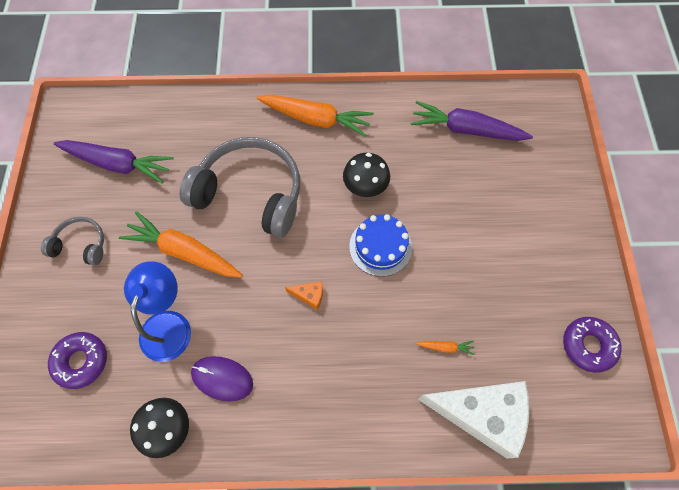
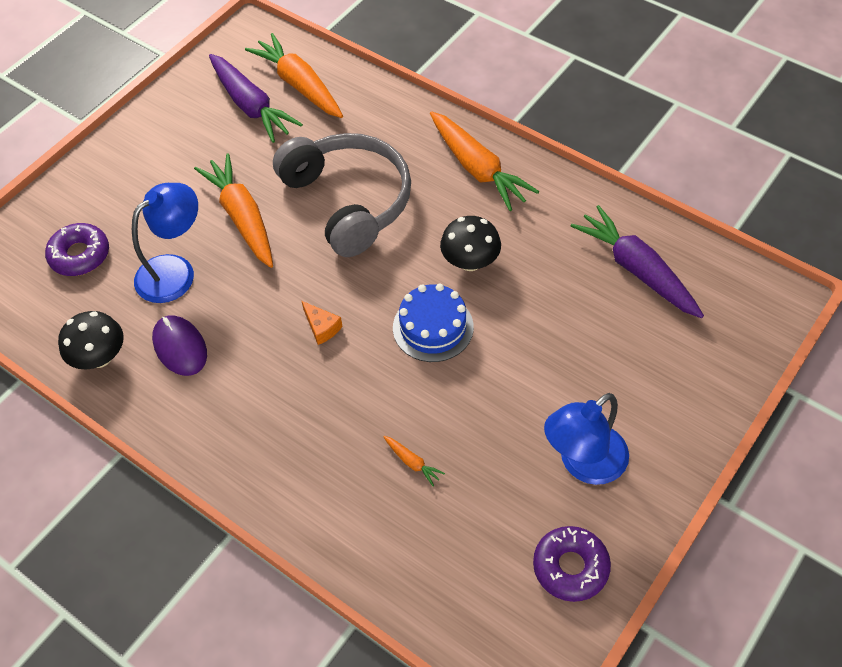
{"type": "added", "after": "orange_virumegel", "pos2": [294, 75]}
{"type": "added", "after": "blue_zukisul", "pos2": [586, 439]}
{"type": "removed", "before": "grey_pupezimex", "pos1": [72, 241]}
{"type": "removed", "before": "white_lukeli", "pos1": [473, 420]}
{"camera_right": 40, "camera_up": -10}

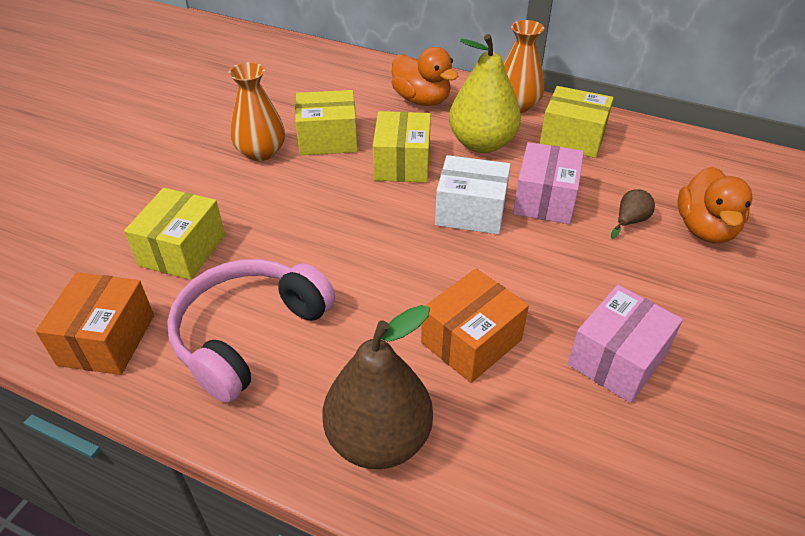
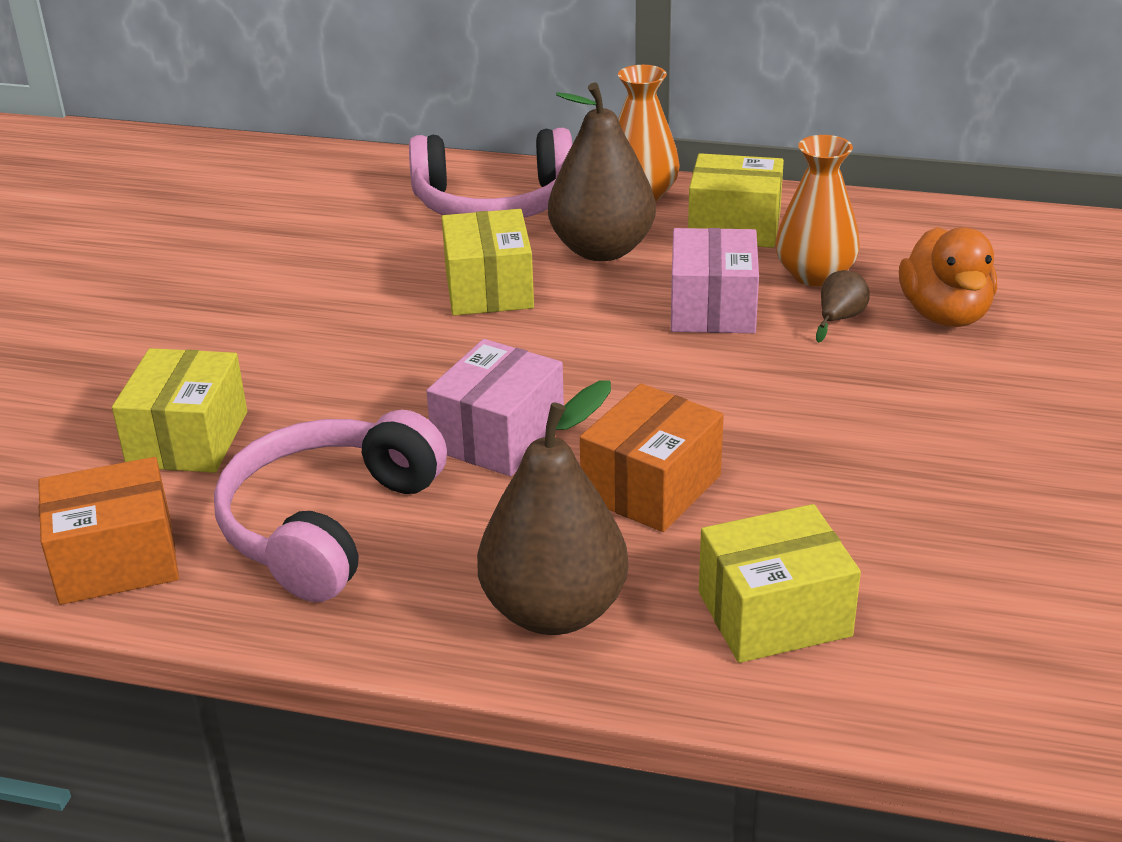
{"type": "turned", "before": "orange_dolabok", "pos1": [95, 323], "pos2": [108, 531], "turn": 75}
{"type": "replaced", "before": "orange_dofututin", "after": "pink_pupezimex", "pos1": [425, 76], "pos2": [490, 173]}
{"type": "moved", "before": "pink_dolabok", "pos1": [625, 344], "pos2": [495, 408]}
{"type": "recoloured", "before": "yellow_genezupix", "after": "brown_genezupix", "pos1": [485, 93], "pos2": [602, 172]}
{"type": "moved", "before": "yellow_dolabok", "pos1": [326, 122], "pos2": [780, 583]}
{"type": "moved", "before": "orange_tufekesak", "pos1": [256, 111], "pos2": [817, 210]}
{"type": "removed", "before": "white_dolabok", "pos1": [473, 194]}
{"camera_right": -10, "camera_up": -10}

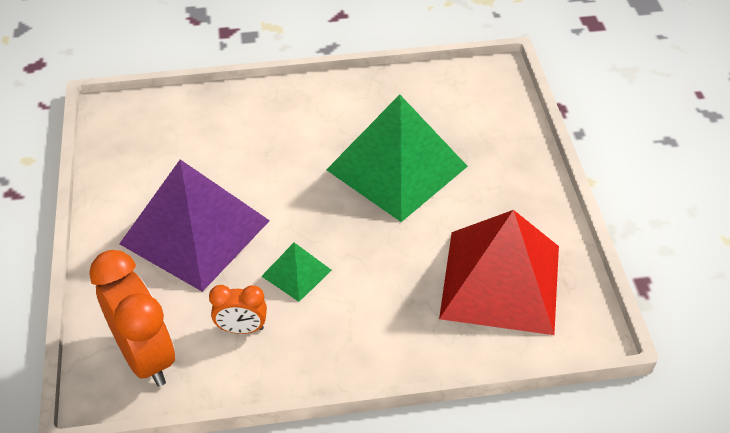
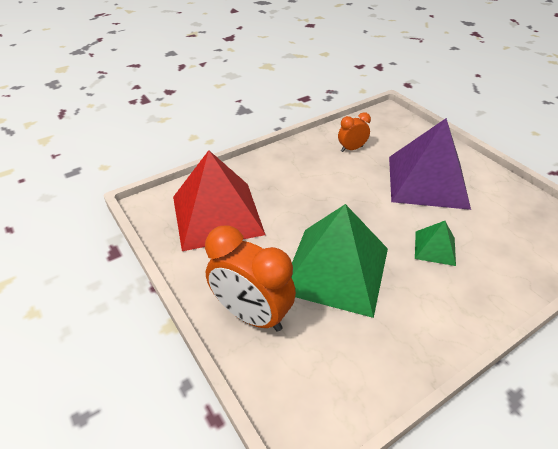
{"type": "moved", "before": "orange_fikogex", "pos1": [132, 318], "pos2": [250, 278]}
{"type": "moved", "before": "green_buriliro", "pos1": [296, 272], "pos2": [435, 243]}
{"camera_right": 155, "camera_up": -5}

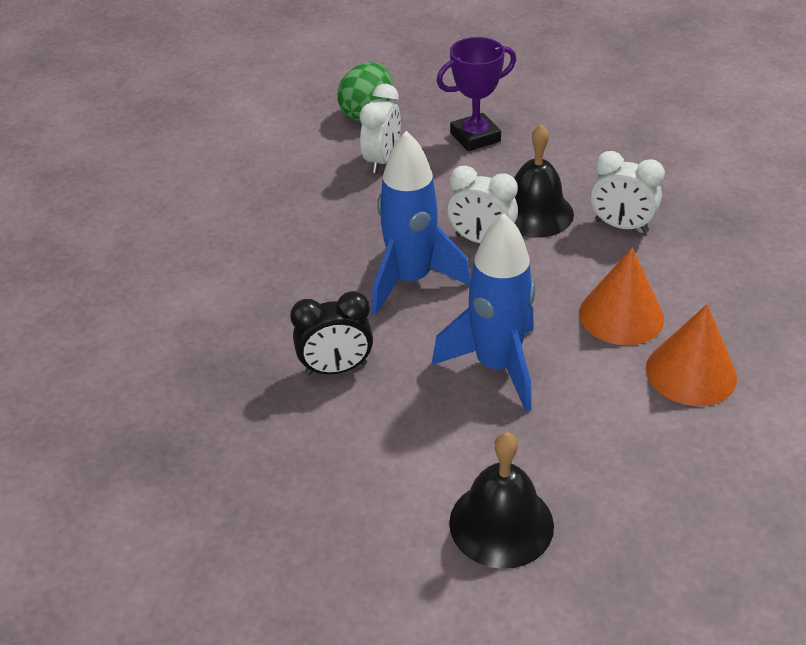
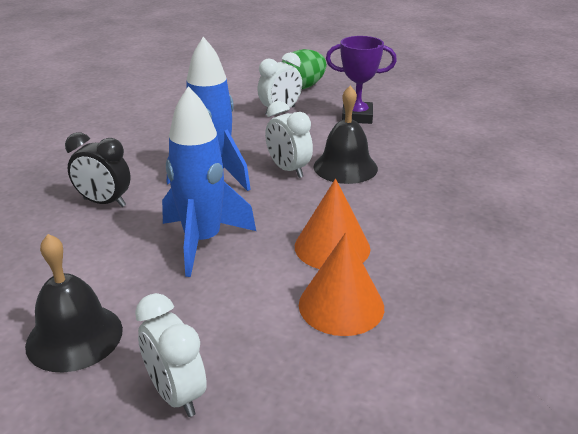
{"type": "moved", "before": "white_fikogex", "pos1": [628, 192], "pos2": [171, 355]}
{"camera_right": 30, "camera_up": -10}

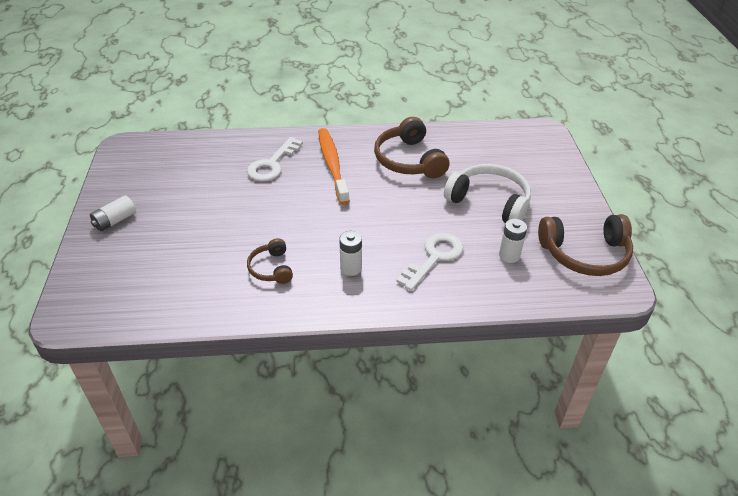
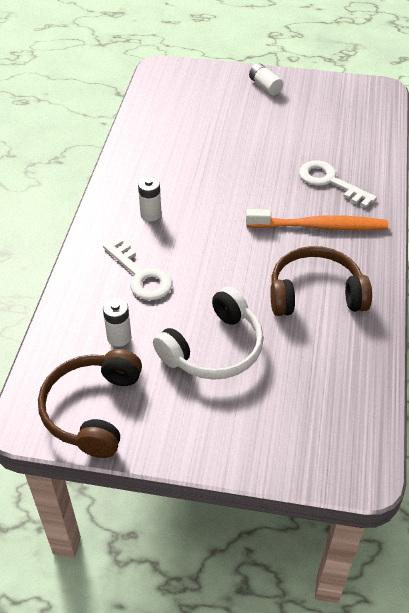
{"type": "removed", "before": "brown_pupezimex", "pos1": [270, 261]}
{"camera_right": 105, "camera_up": 5}

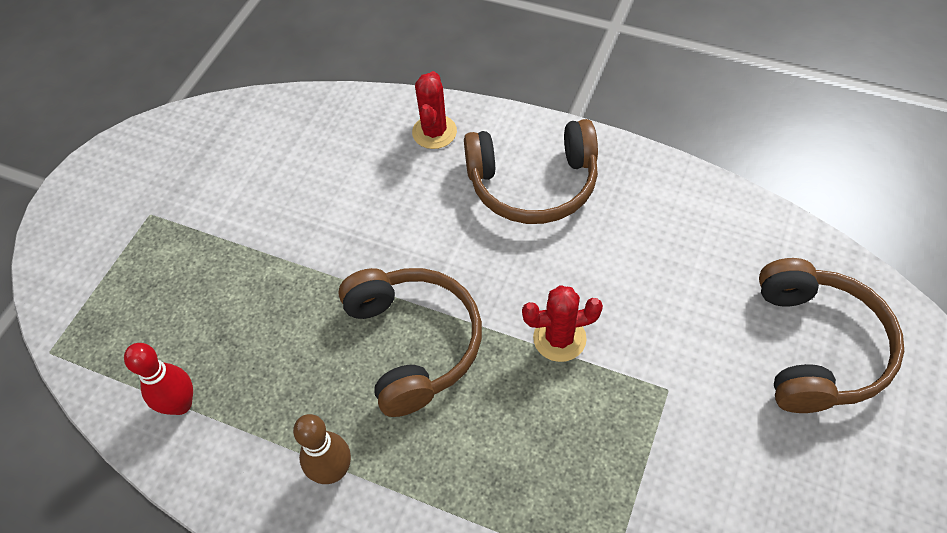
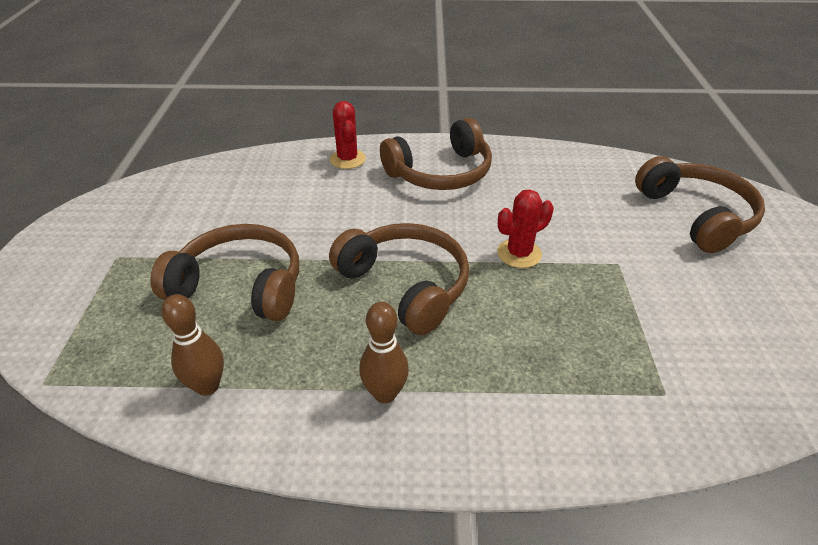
{"type": "added", "after": "brown_pupezimex", "pos2": [224, 272]}
{"type": "recoloured", "before": "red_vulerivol", "after": "brown_vulerivol", "pos1": [158, 379], "pos2": [192, 345]}
{"camera_right": -25, "camera_up": -15}

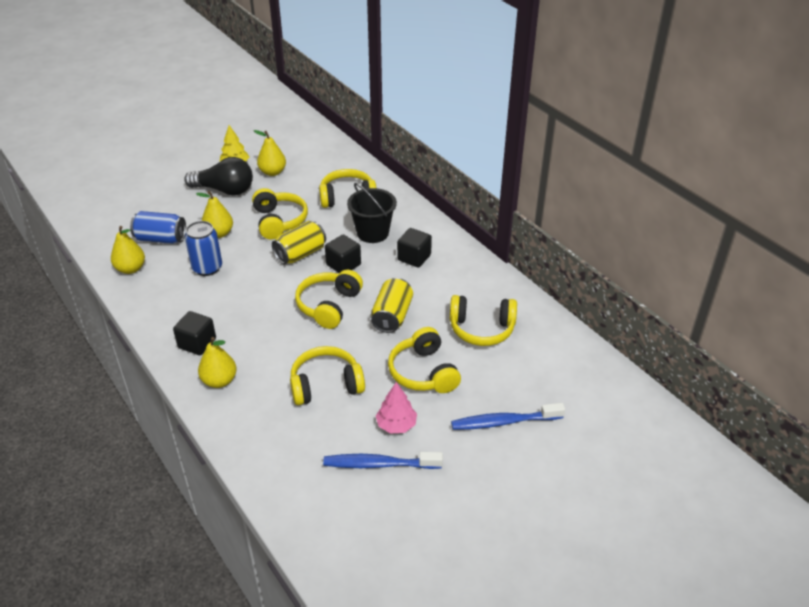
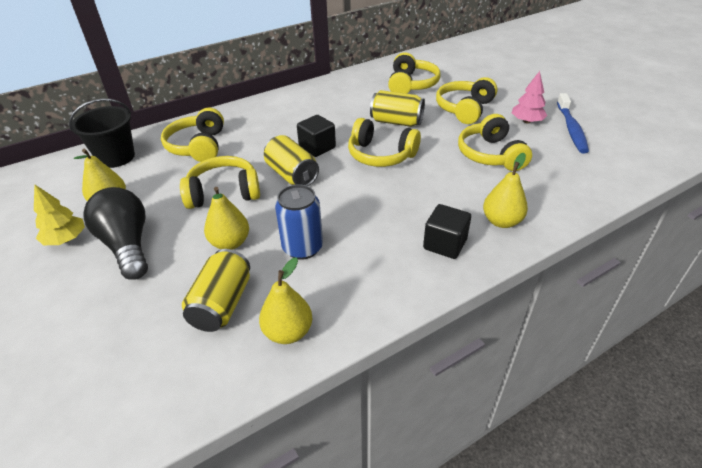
{"type": "moved", "before": "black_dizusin", "pos1": [372, 213], "pos2": [102, 133]}
{"type": "turned", "before": "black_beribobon", "pos1": [218, 176], "pos2": [115, 233], "turn": -45}
{"type": "recoloured", "before": "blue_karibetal", "after": "yellow_karibetal", "pos1": [158, 227], "pos2": [216, 290]}
{"type": "turned", "before": "yellow_pupezimex", "pos1": [424, 360], "pos2": [467, 100], "turn": 135}
{"type": "removed", "before": "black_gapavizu", "pos1": [414, 248]}
{"type": "removed", "before": "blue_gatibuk", "pos1": [508, 416]}
{"camera_right": -85, "camera_up": 0}

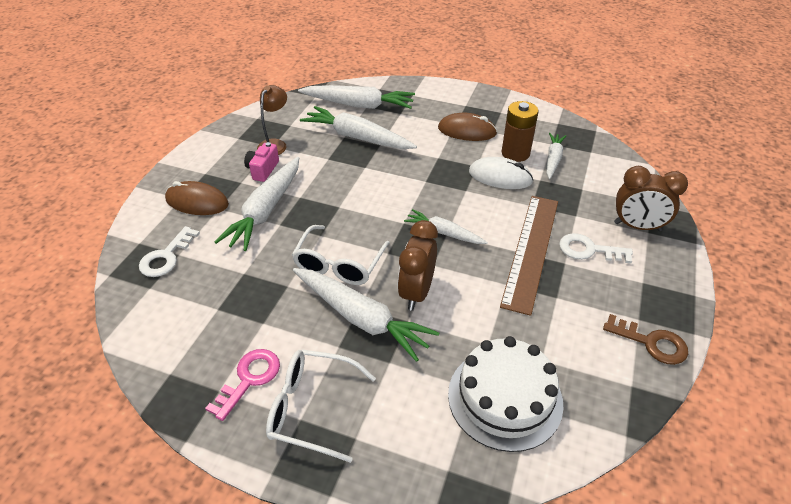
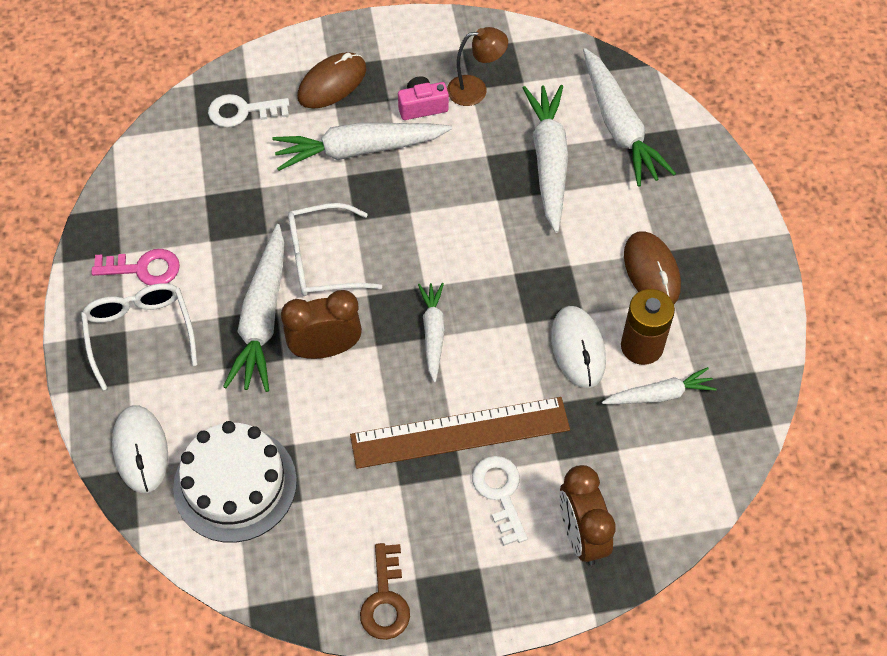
{"type": "added", "after": "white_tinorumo", "pos2": [140, 449]}
{"type": "turned", "before": "brown_tinorumo", "pos1": [197, 198], "pos2": [331, 80], "turn": 60}
{"camera_right": 60, "camera_up": 15}

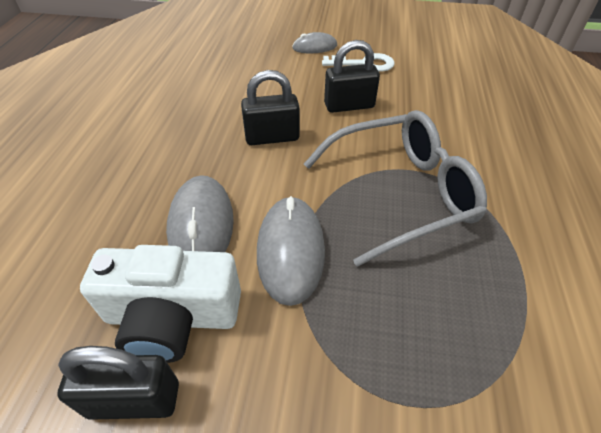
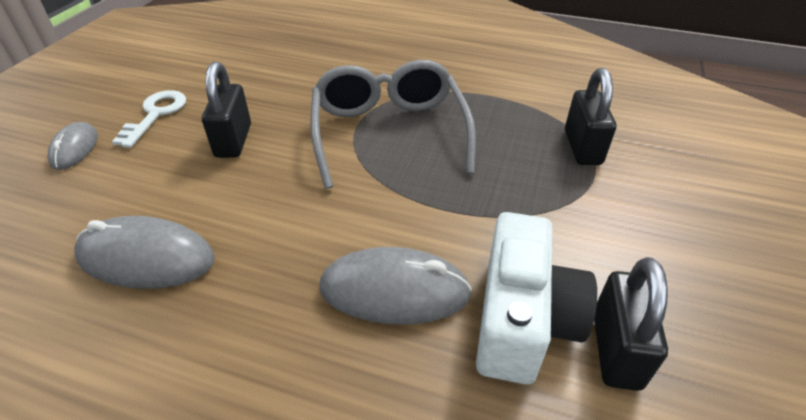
{"type": "moved", "before": "grey_tinorumo", "pos1": [291, 251], "pos2": [144, 252]}
{"type": "moved", "before": "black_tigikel", "pos1": [270, 107], "pos2": [590, 116]}
{"camera_right": -80, "camera_up": -5}

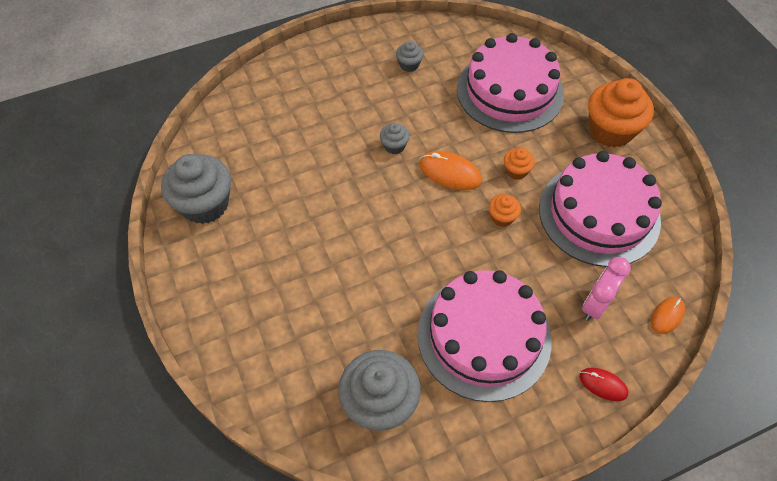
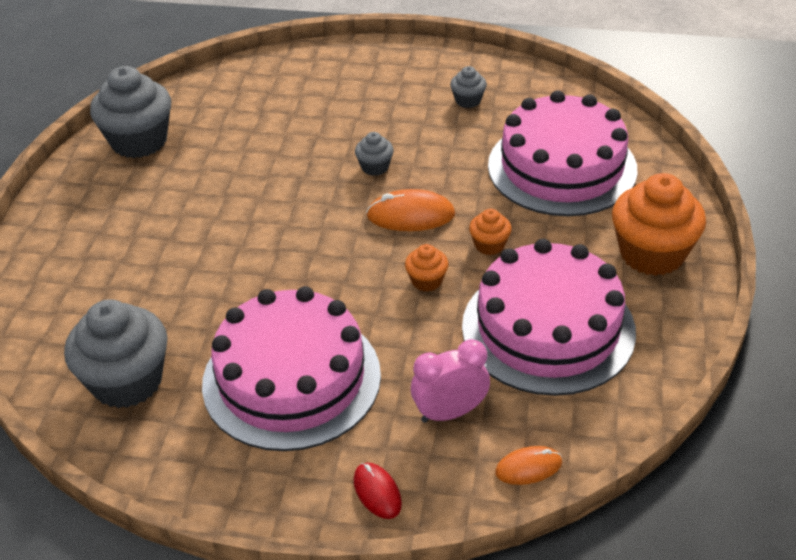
{"type": "turned", "before": "orange_tinorumo", "pos1": [450, 170], "pos2": [410, 210], "turn": -60}
{"camera_right": 35, "camera_up": -15}

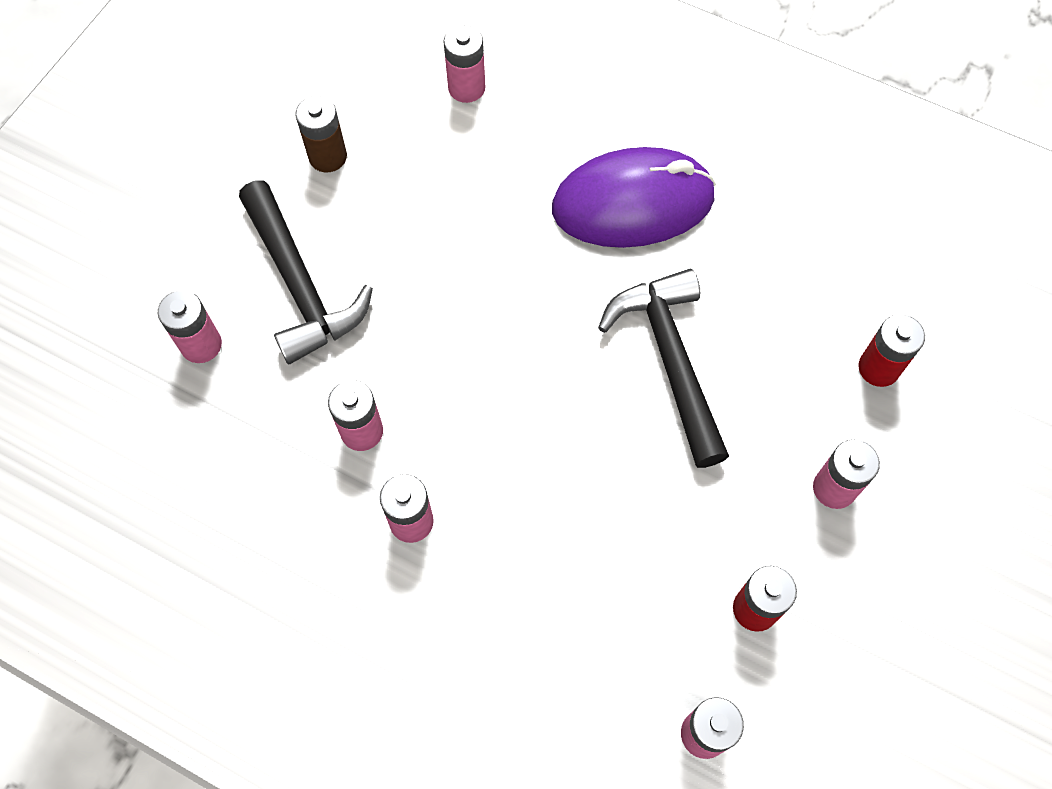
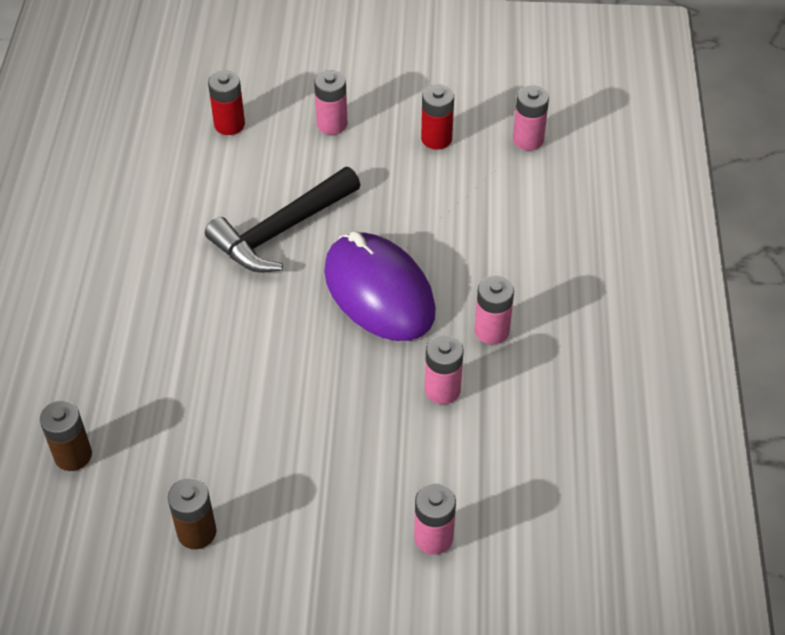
{"type": "recoloured", "before": "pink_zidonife", "after": "brown_zidonife", "pos1": [464, 64], "pos2": [66, 435]}
{"type": "moved", "before": "purple_tinorumo", "pos1": [634, 197], "pos2": [380, 286]}
{"type": "removed", "before": "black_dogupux", "pos1": [306, 272]}
{"camera_right": -115, "camera_up": -15}

